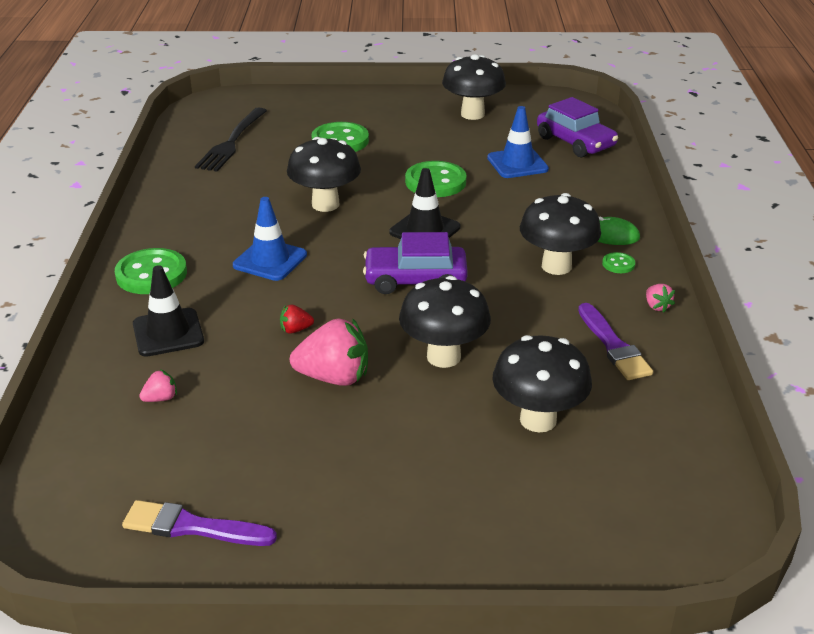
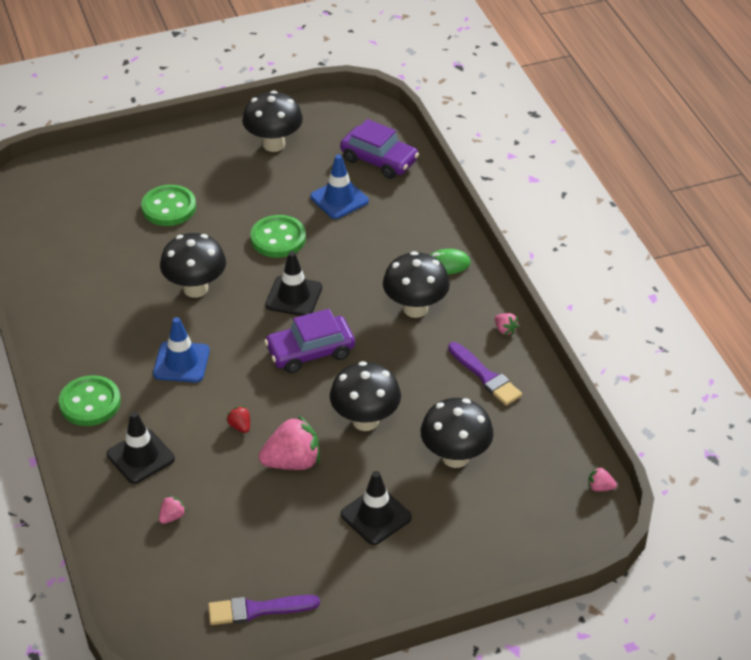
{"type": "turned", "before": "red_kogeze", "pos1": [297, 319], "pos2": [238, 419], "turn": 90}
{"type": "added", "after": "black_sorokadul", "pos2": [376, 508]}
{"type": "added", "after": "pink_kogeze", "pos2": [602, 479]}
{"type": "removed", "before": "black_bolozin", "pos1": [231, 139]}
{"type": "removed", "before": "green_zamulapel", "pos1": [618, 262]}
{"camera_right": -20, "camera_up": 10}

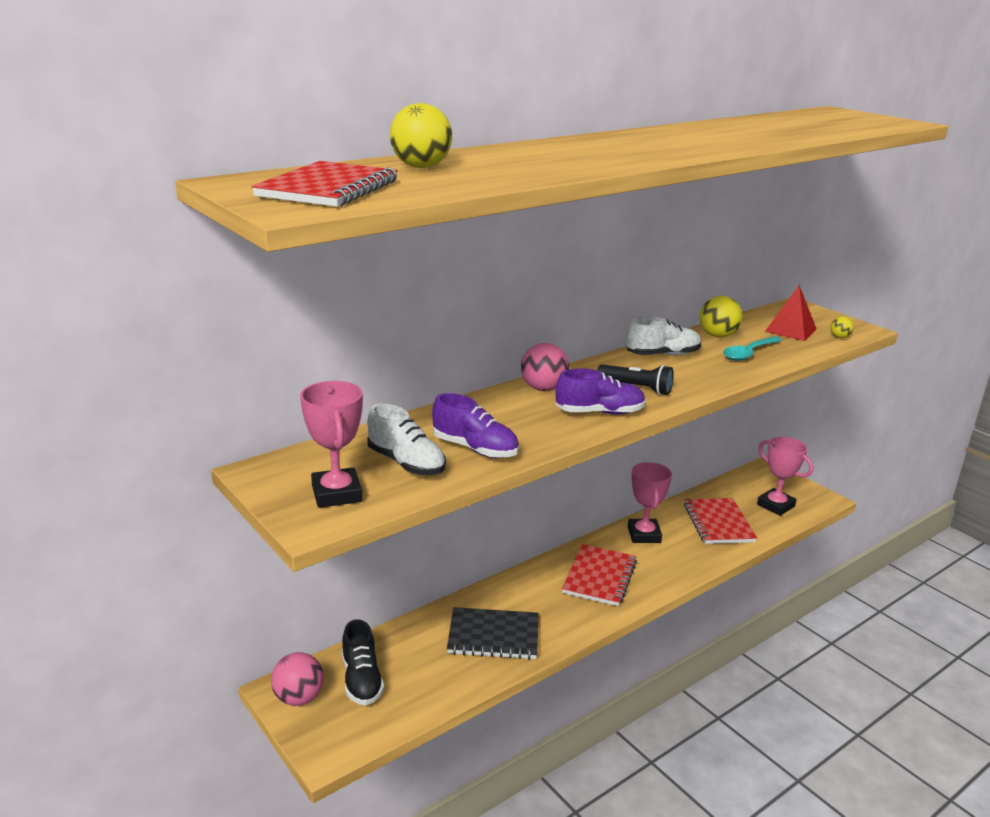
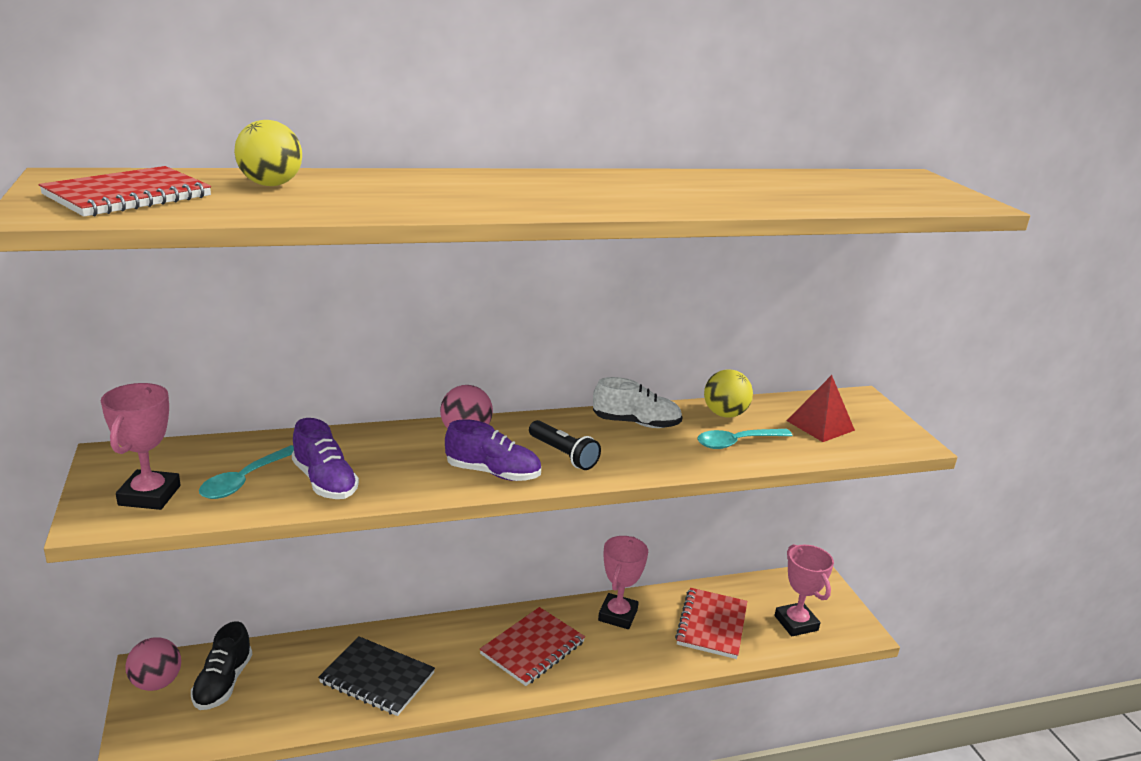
{"type": "replaced", "before": "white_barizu", "after": "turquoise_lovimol", "pos1": [406, 439], "pos2": [246, 472]}
{"type": "removed", "before": "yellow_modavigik", "pos1": [842, 327]}
{"camera_right": 20, "camera_up": 0}

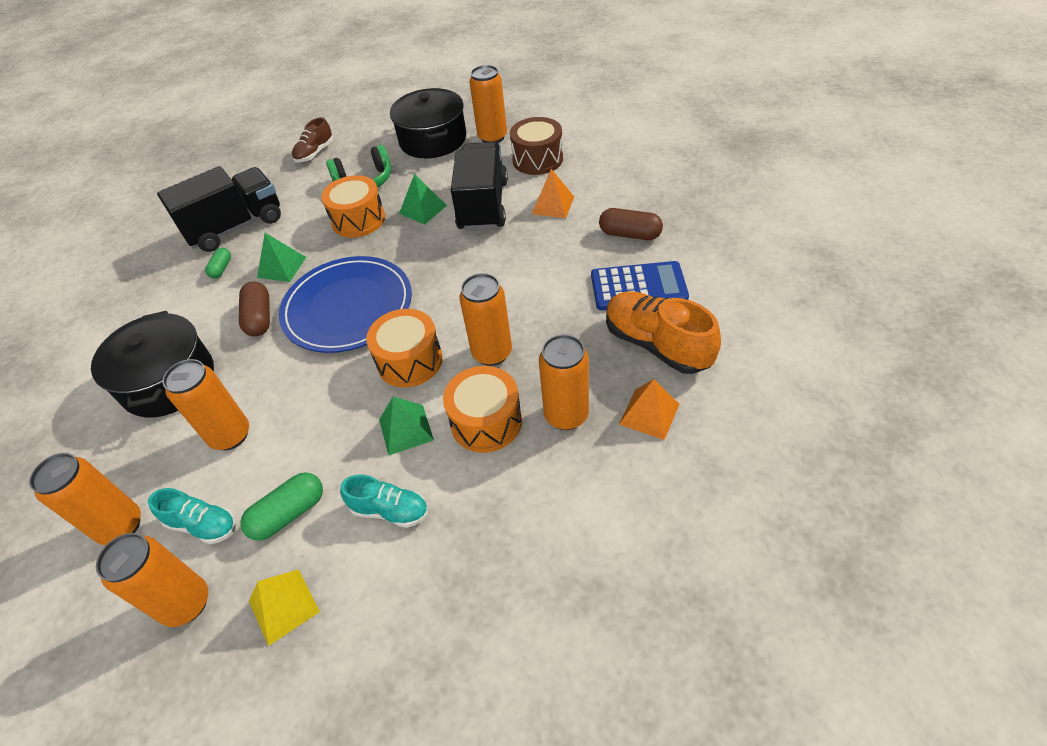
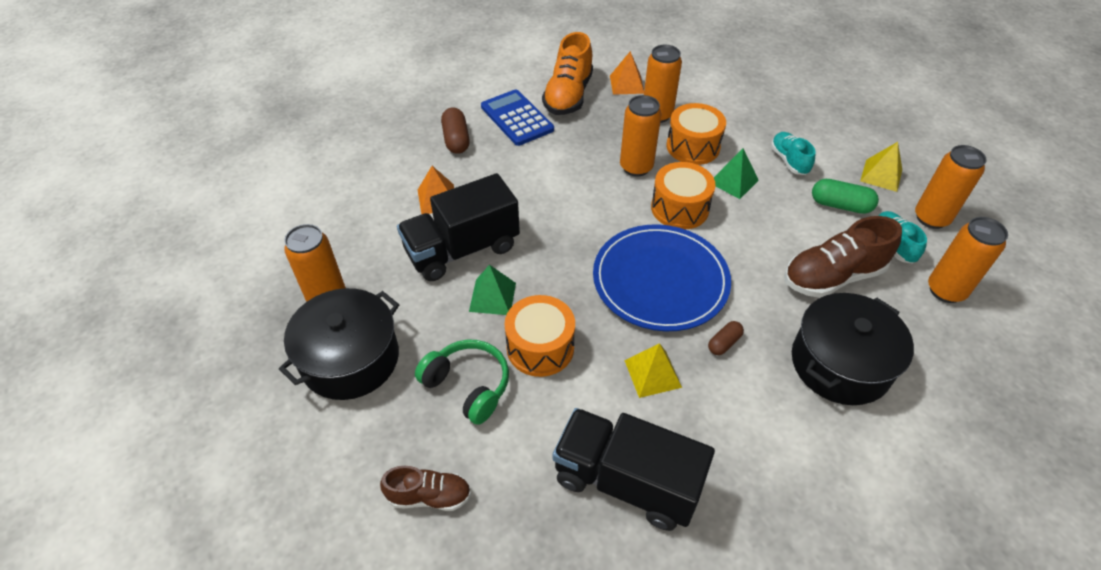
{"type": "recoloured", "before": "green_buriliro", "after": "yellow_buriliro", "pos1": [281, 257], "pos2": [653, 370]}
{"type": "resized", "before": "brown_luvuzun", "pos1": [254, 309], "pos2": [726, 338], "scale": 0.61}
{"type": "replaced", "before": "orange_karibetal", "after": "brown_barizu", "pos1": [206, 404], "pos2": [843, 257]}
{"type": "removed", "before": "green_luvuzun", "pos1": [218, 263]}
{"type": "removed", "before": "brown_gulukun", "pos1": [536, 146]}
{"camera_right": -125, "camera_up": 0}

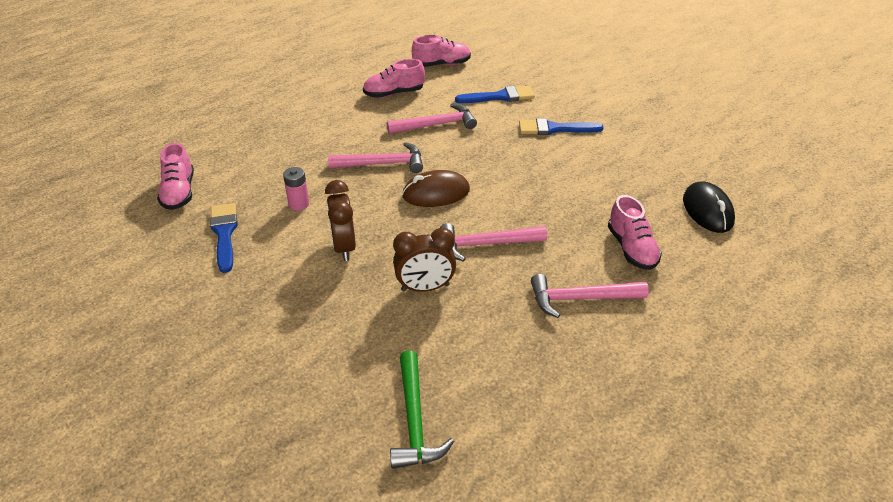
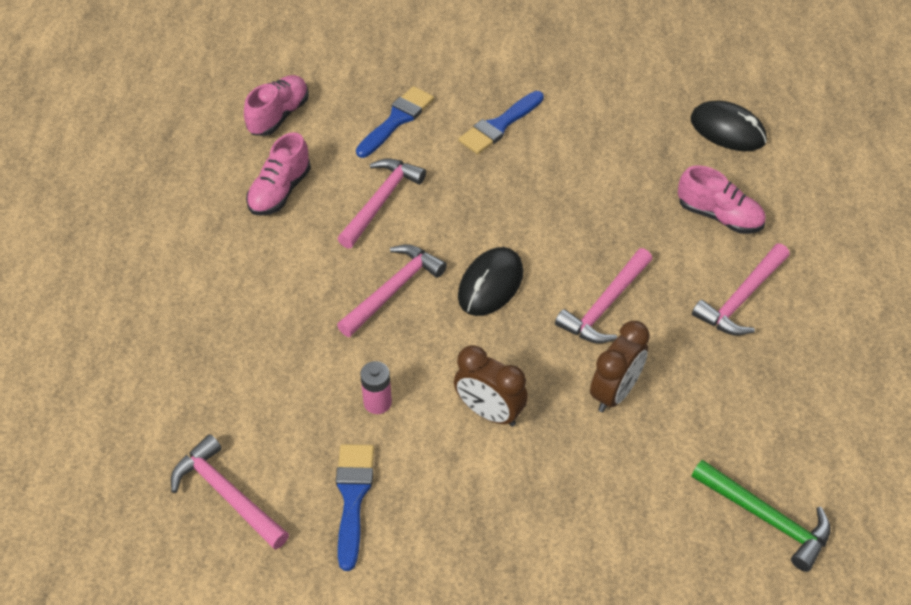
{"type": "replaced", "before": "pink_barizu", "after": "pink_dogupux", "pos1": [175, 176], "pos2": [230, 492]}
{"type": "turned", "before": "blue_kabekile", "pos1": [224, 238], "pos2": [355, 507], "turn": 60}
{"type": "recoloured", "before": "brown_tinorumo", "after": "black_tinorumo", "pos1": [436, 188], "pos2": [490, 281]}
{"camera_right": -45, "camera_up": 10}

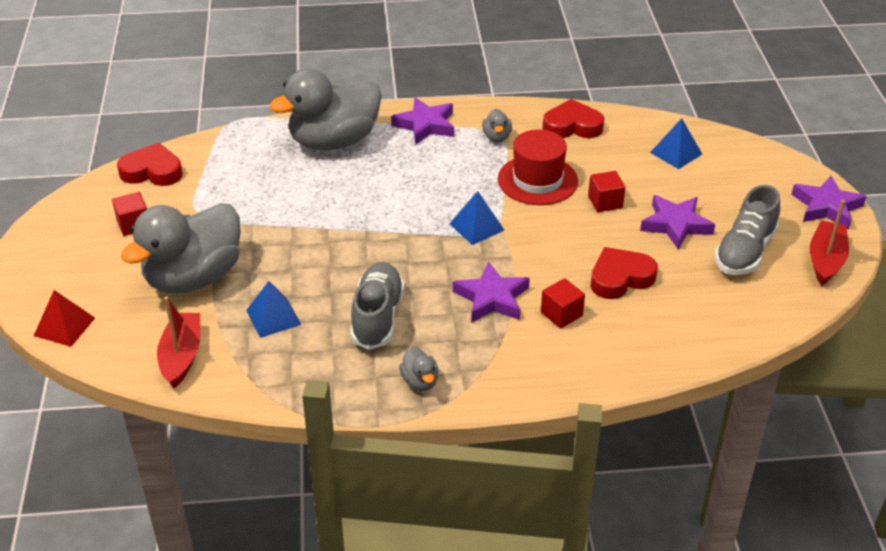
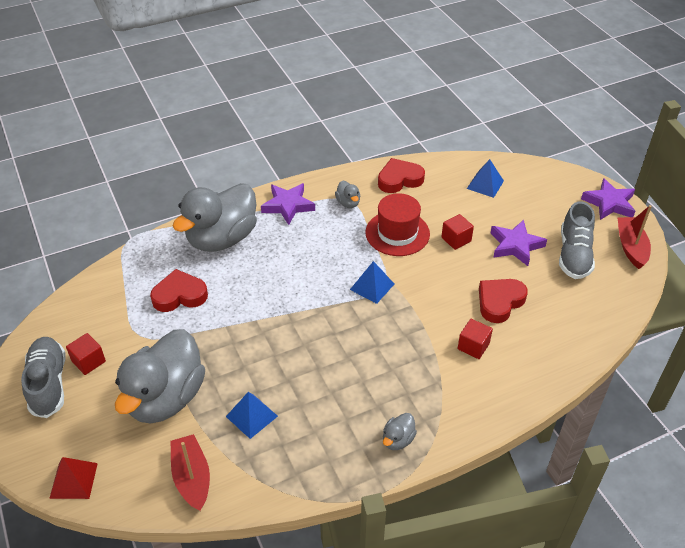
{"type": "moved", "before": "grey_barizu", "pos1": [377, 306], "pos2": [43, 377]}
{"type": "moved", "before": "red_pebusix", "pos1": [150, 164], "pos2": [179, 290]}
{"type": "turned", "before": "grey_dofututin", "pos1": [419, 368], "pos2": [400, 431], "turn": 75}
{"type": "removed", "before": "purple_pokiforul", "pos1": [491, 291]}
{"camera_right": -20, "camera_up": 5}

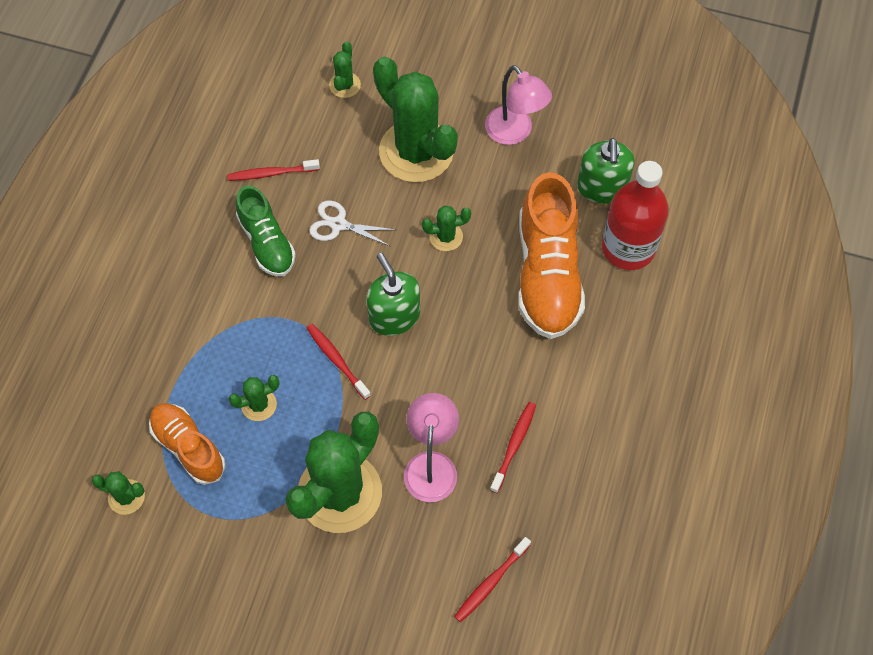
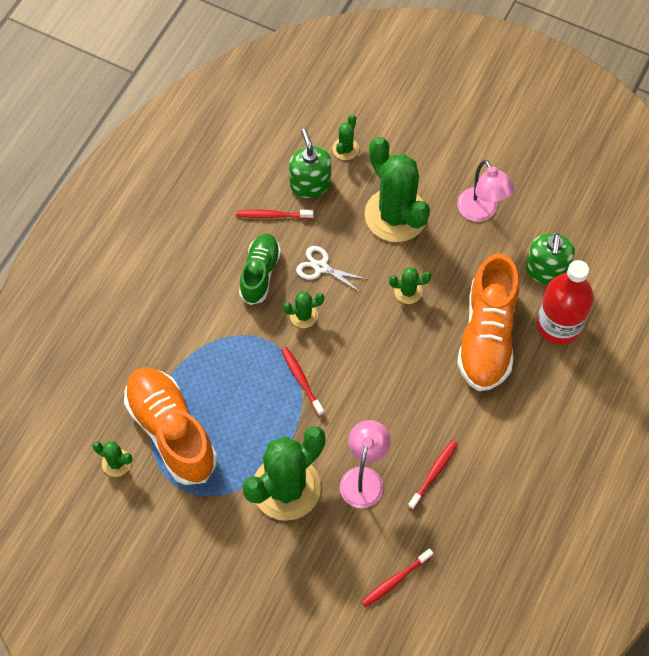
{"type": "resized", "before": "orange_barizu", "pos1": [187, 444], "pos2": [170, 426], "scale": 1.65}
{"type": "turned", "before": "green_barizu", "pos1": [266, 231], "pos2": [260, 269], "turn": -150}
{"type": "moved", "before": "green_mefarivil", "pos1": [254, 398], "pos2": [303, 309]}
{"type": "moved", "before": "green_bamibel", "pos1": [393, 294], "pos2": [310, 163]}
{"camera_right": 10, "camera_up": 0}

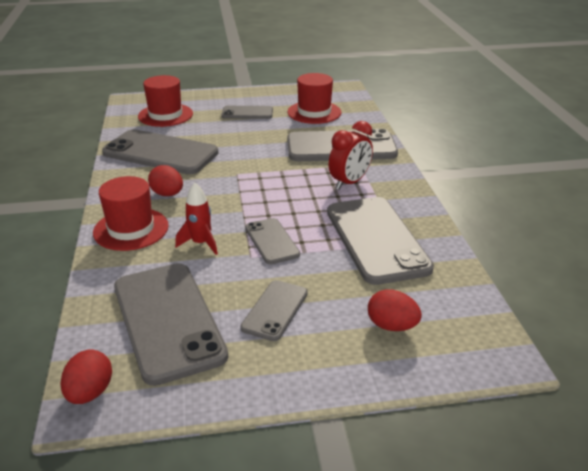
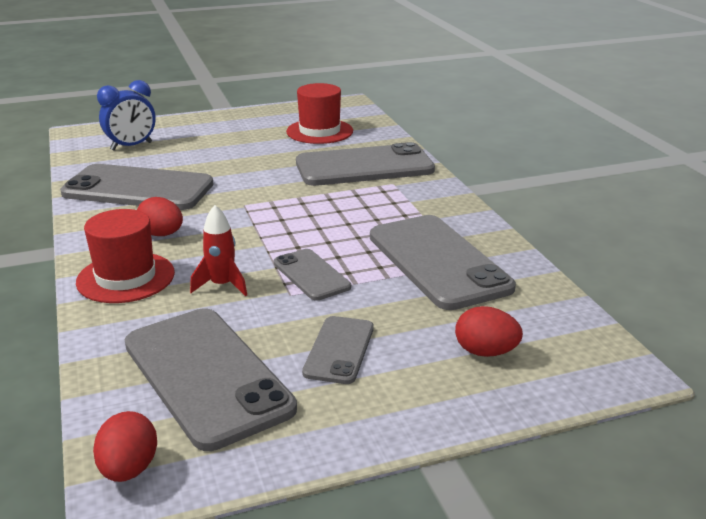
{"type": "replaced", "before": "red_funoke", "after": "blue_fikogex", "pos1": [165, 101], "pos2": [126, 115]}
{"type": "removed", "before": "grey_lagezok", "pos1": [247, 112]}
{"type": "removed", "before": "red_fikogex", "pos1": [351, 155]}
{"camera_right": -10, "camera_up": -5}

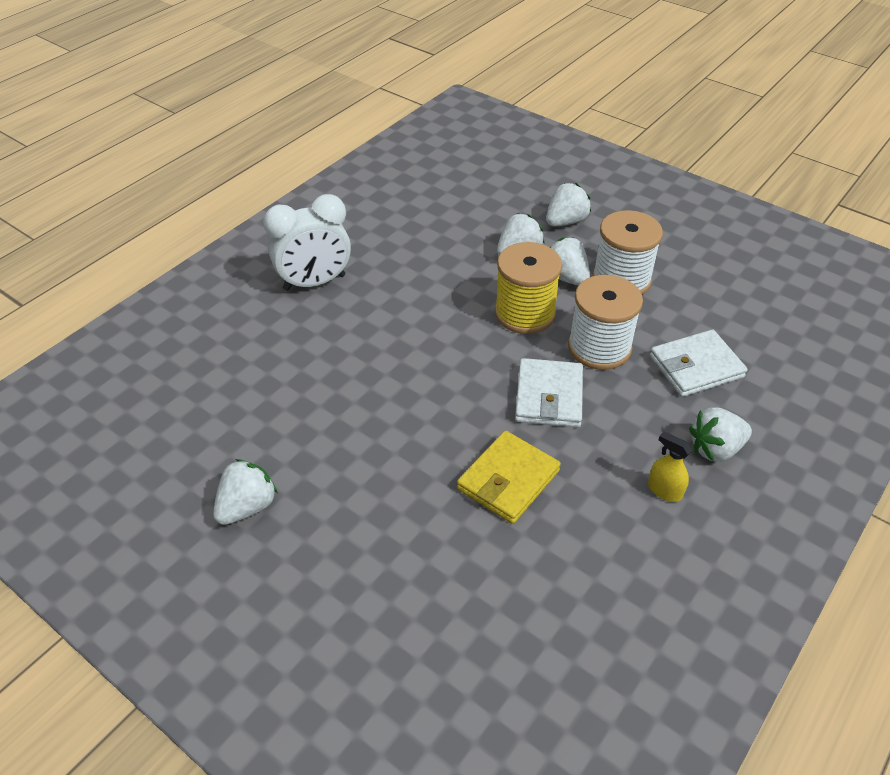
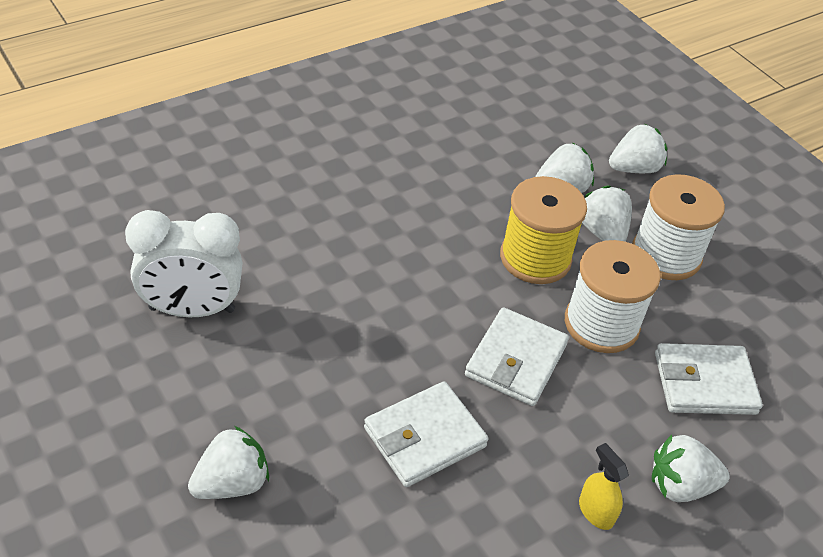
{"type": "moved", "before": "white_fikogex", "pos1": [307, 242], "pos2": [183, 263]}
{"type": "moved", "before": "white_kogeze", "pos1": [245, 492], "pos2": [228, 462]}
{"type": "recoloured", "before": "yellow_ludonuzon", "after": "white_ludonuzon", "pos1": [509, 477], "pos2": [426, 434]}
{"camera_right": 15, "camera_up": 0}

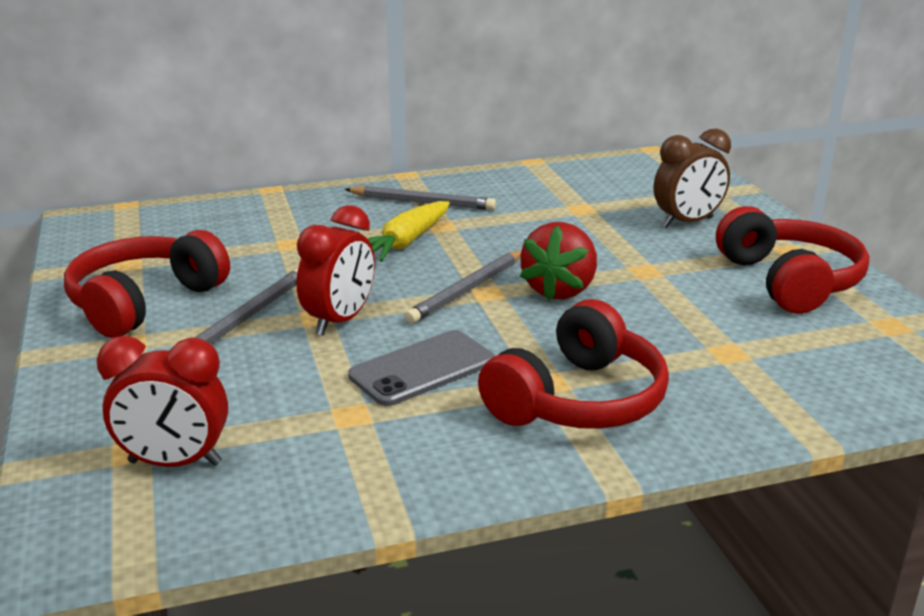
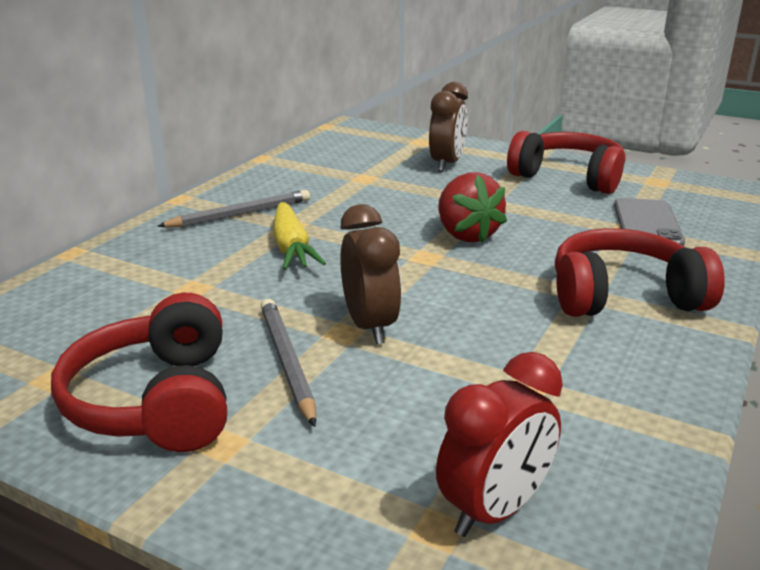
{"type": "recoloured", "before": "red_fikogex", "after": "brown_fikogex", "pos1": [336, 270], "pos2": [371, 274]}
{"type": "turned", "before": "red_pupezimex", "pos1": [573, 364], "pos2": [640, 272], "turn": -90}
{"type": "moved", "before": "grey_lagezok", "pos1": [421, 368], "pos2": [649, 222]}
{"type": "removed", "before": "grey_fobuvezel", "pos1": [463, 287]}
{"camera_right": -45, "camera_up": 0}

